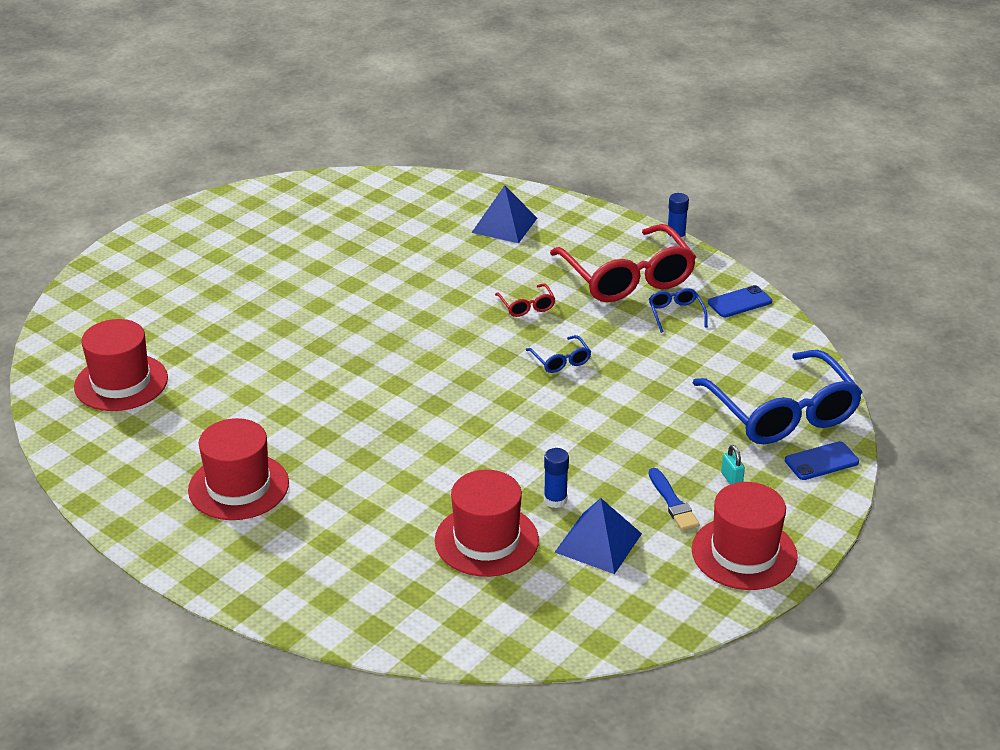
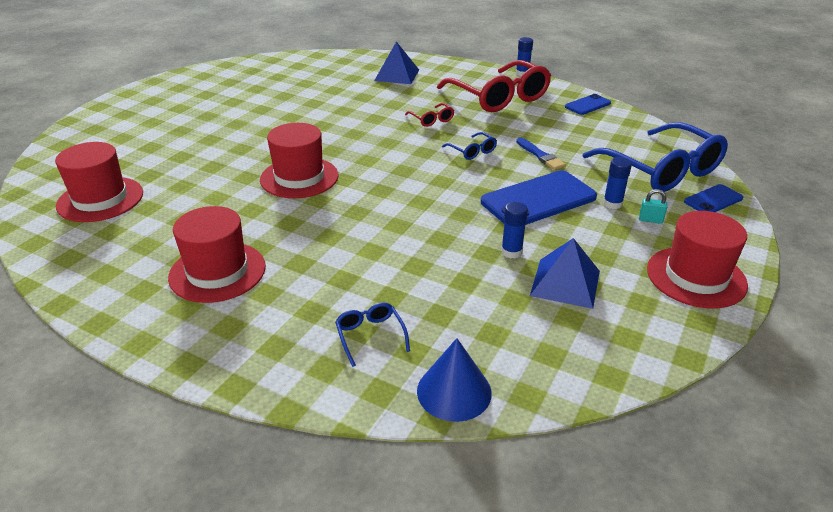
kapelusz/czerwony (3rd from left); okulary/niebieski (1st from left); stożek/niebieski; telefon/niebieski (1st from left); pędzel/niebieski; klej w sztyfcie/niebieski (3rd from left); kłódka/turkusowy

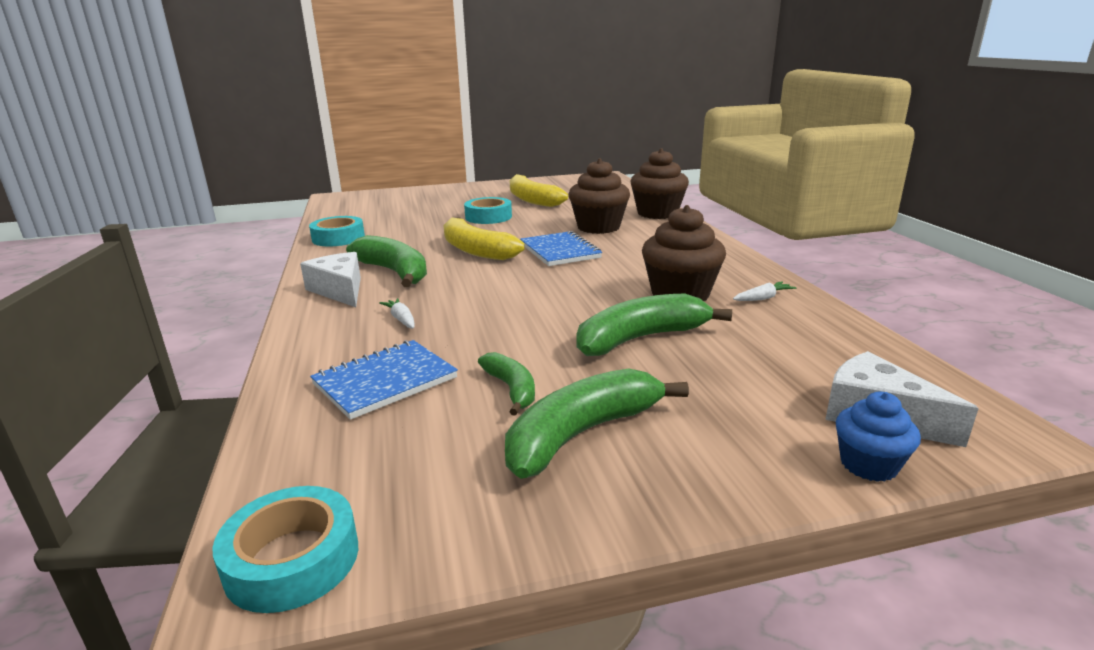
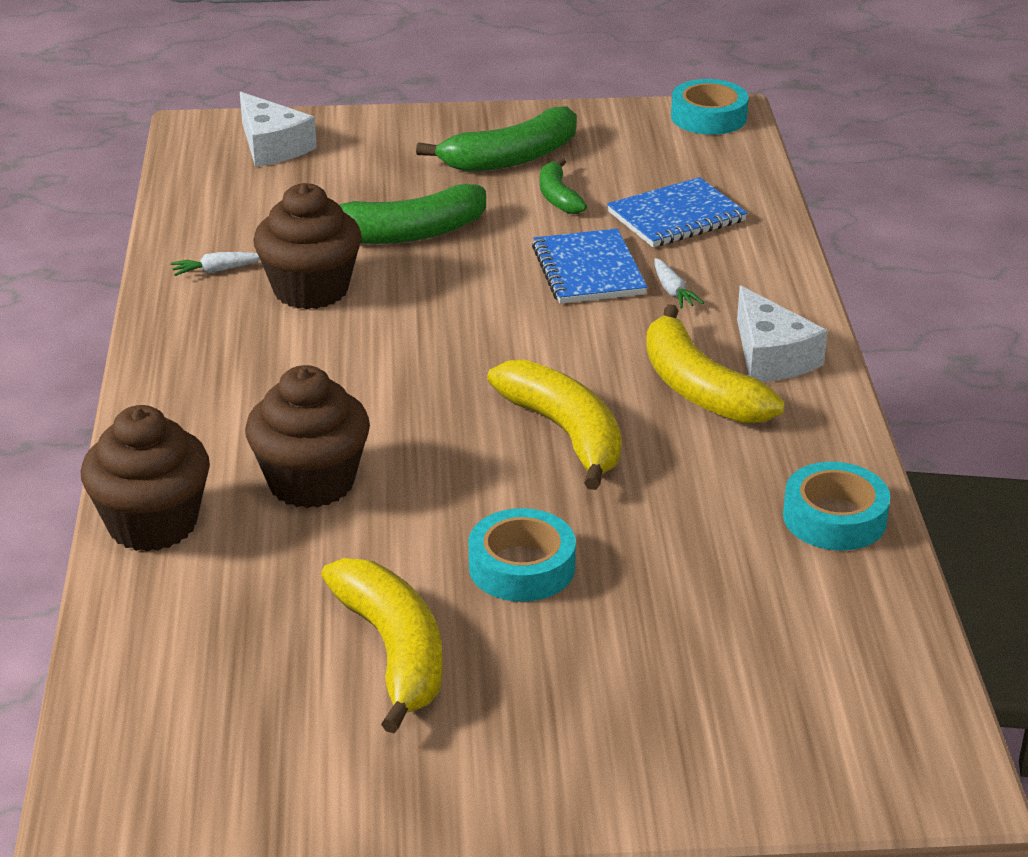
zeszyt/niebieski (1st from left); banan/żółty (3rd from left); muffinka/niebieski

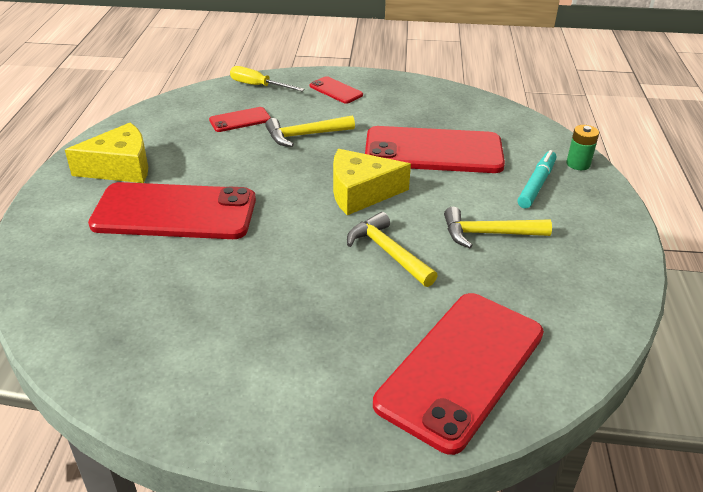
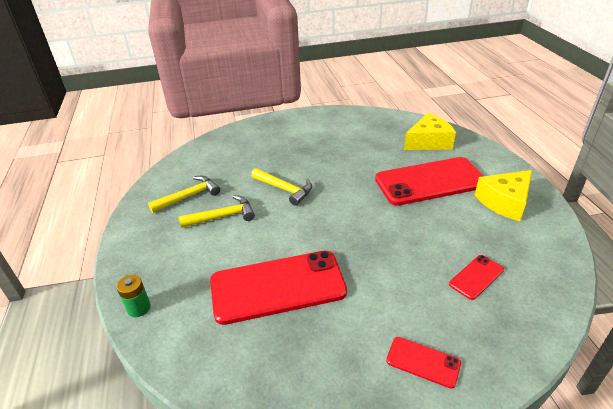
młotek/żółty (1st from left); ser/żółty (1st from left); śrubokręt/żółty; telefon/czerwony (5th from left in the first image); flamaster/turkusowy

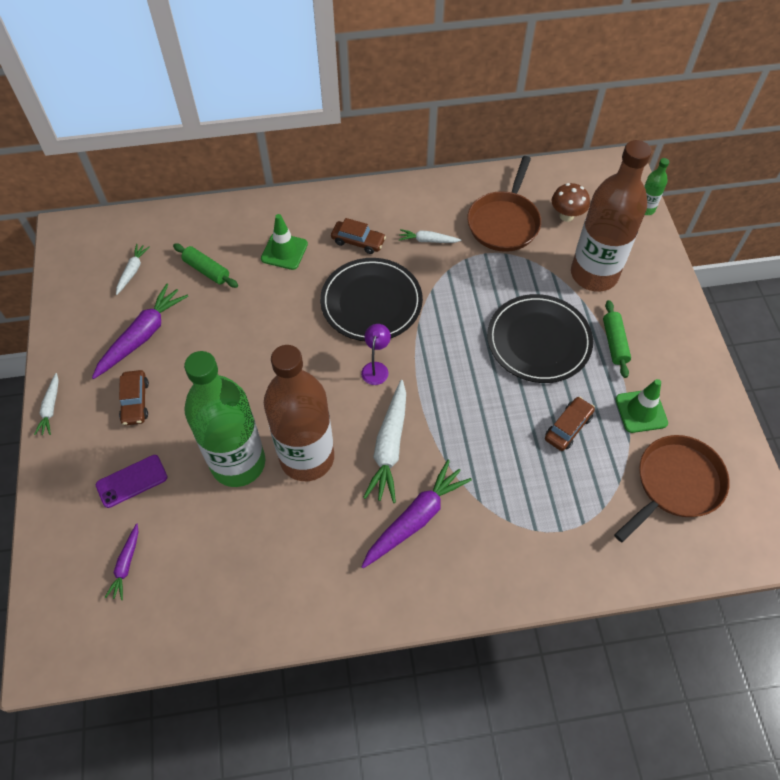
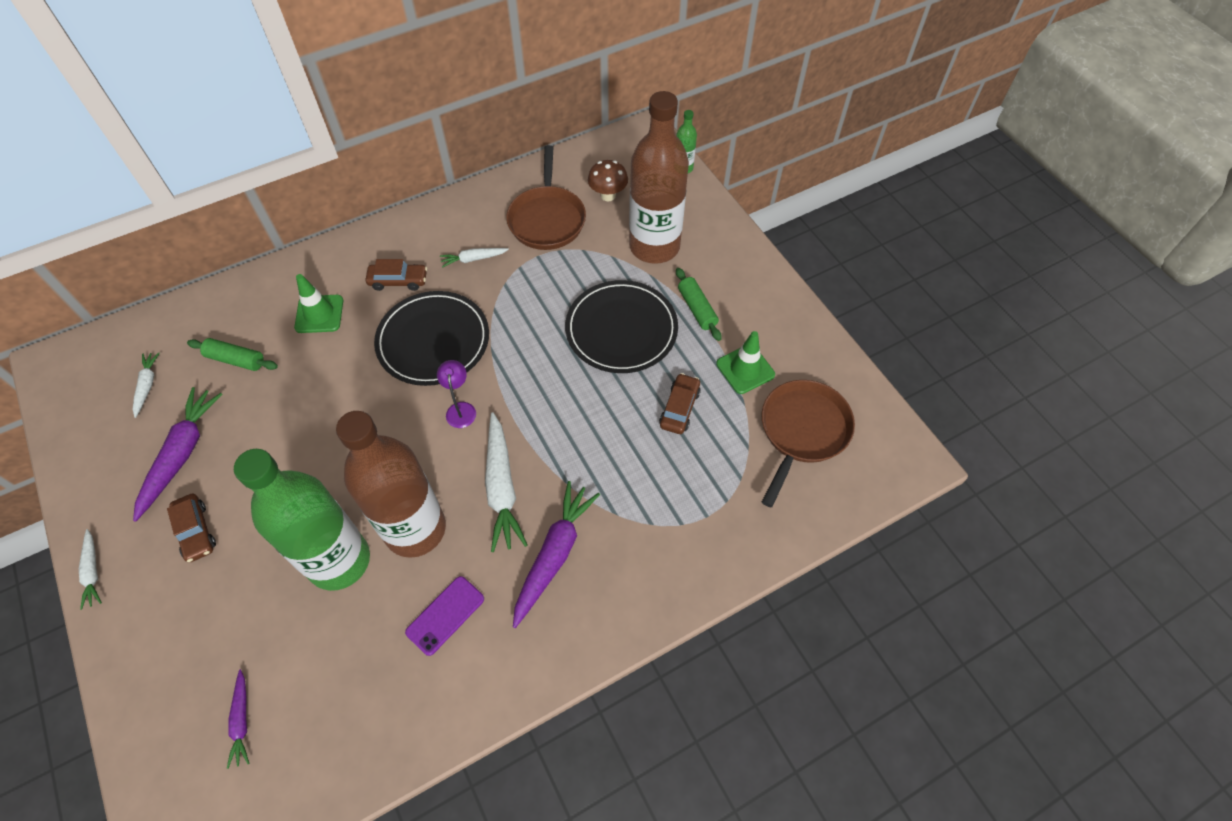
telefon/fioletowy

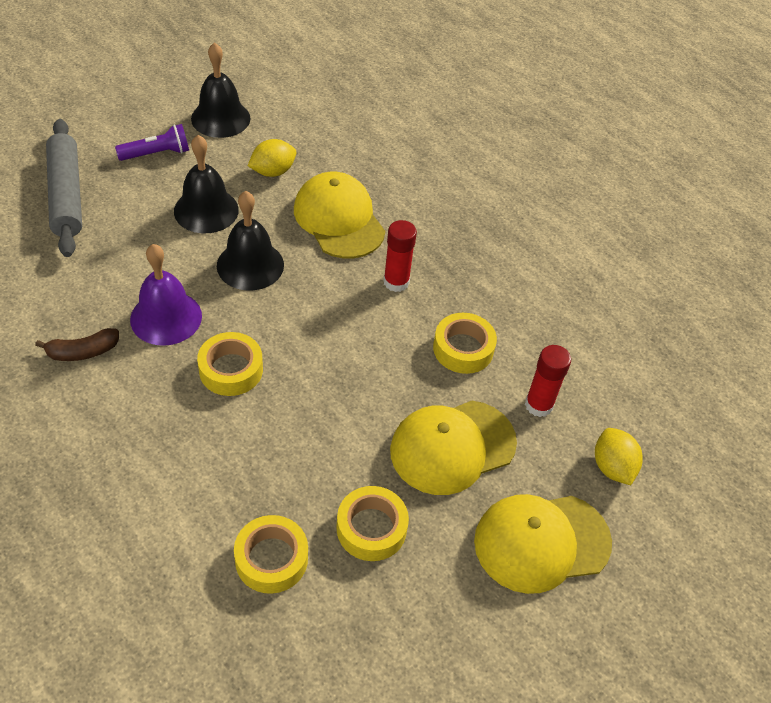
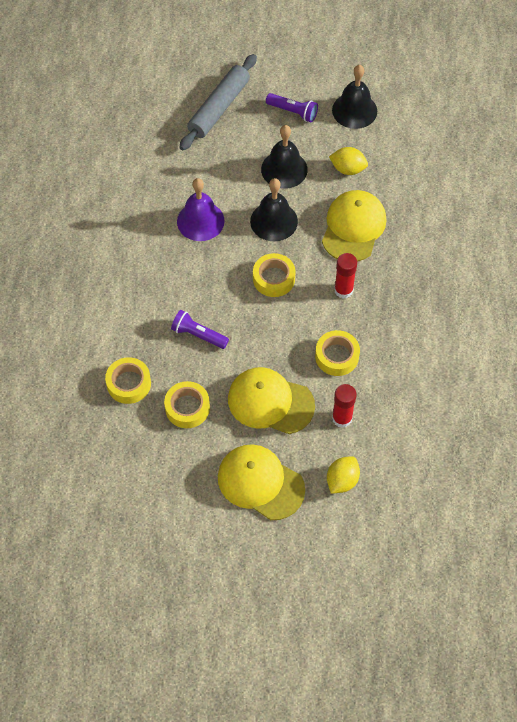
latarka/fioletowy (1st from left); taśma klejąca/żółty (3rd from left); banan/brązowy

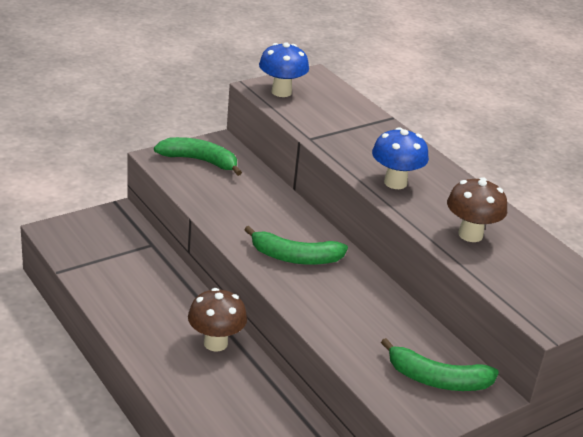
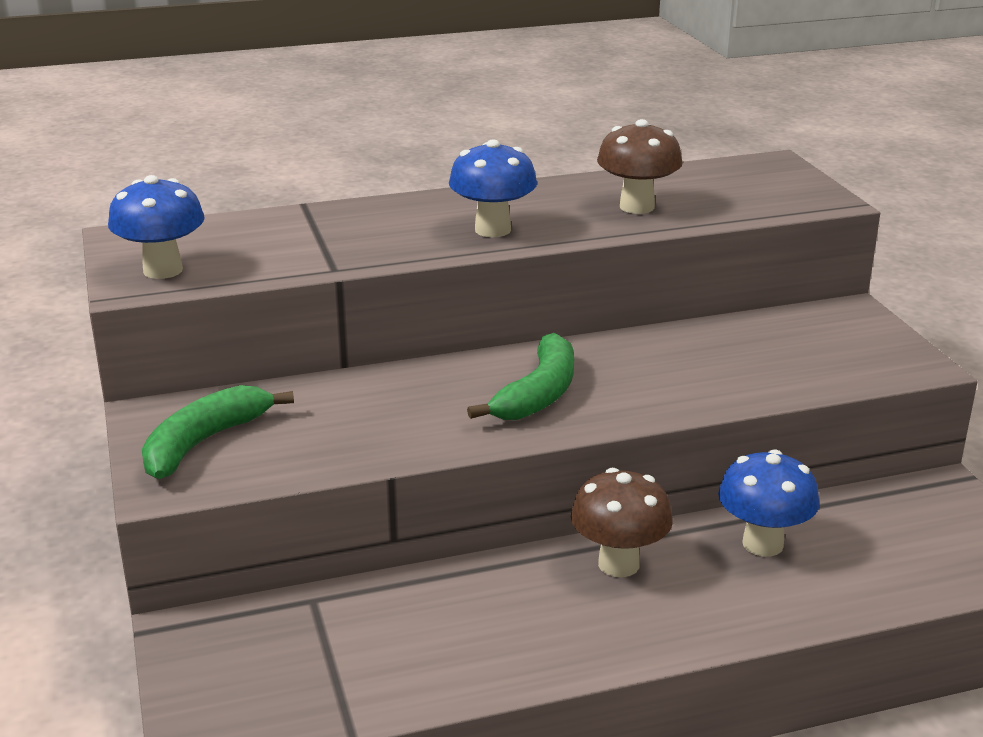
grzyb/niebieski (3rd from left); banan/zielony (3rd from left in the first image)

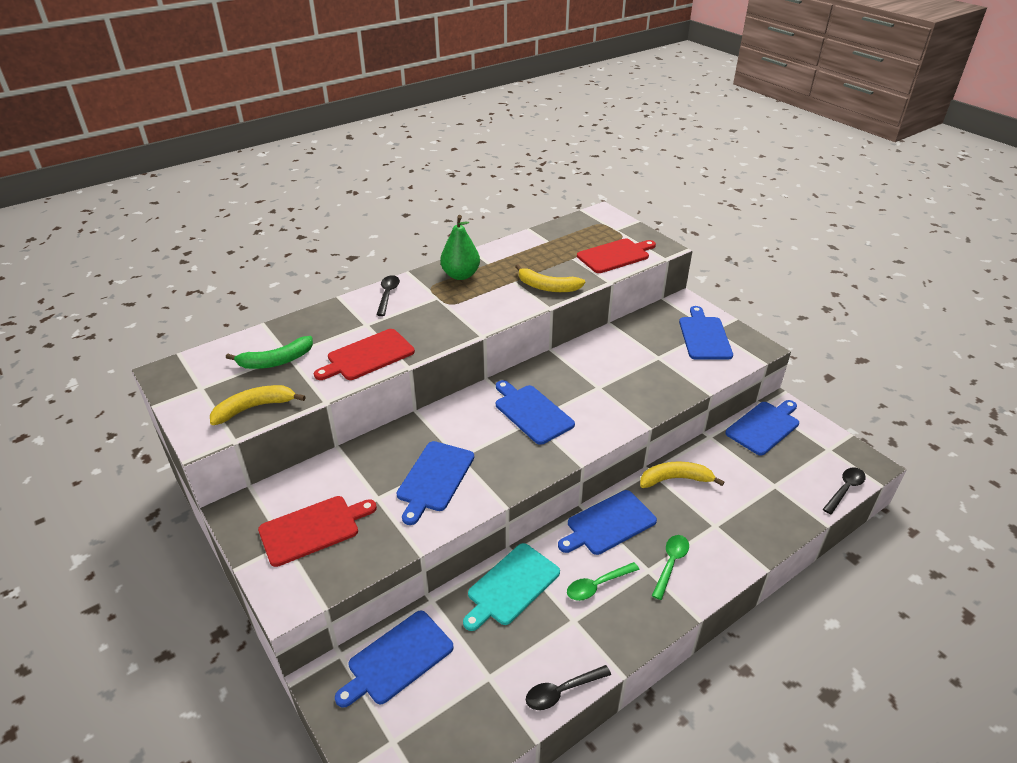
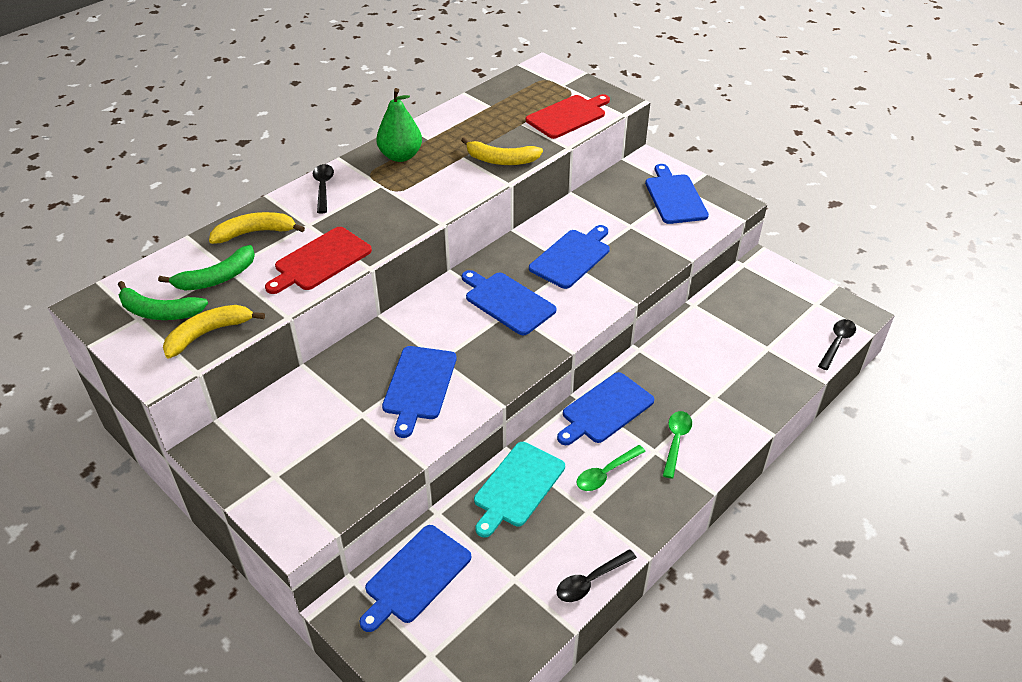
banan/zielony (1st from left); banan/żółty (2nd from left); deska do krojenia/niebieski (4th from left); deska do krojenia/czerwony (1st from left in the first image)

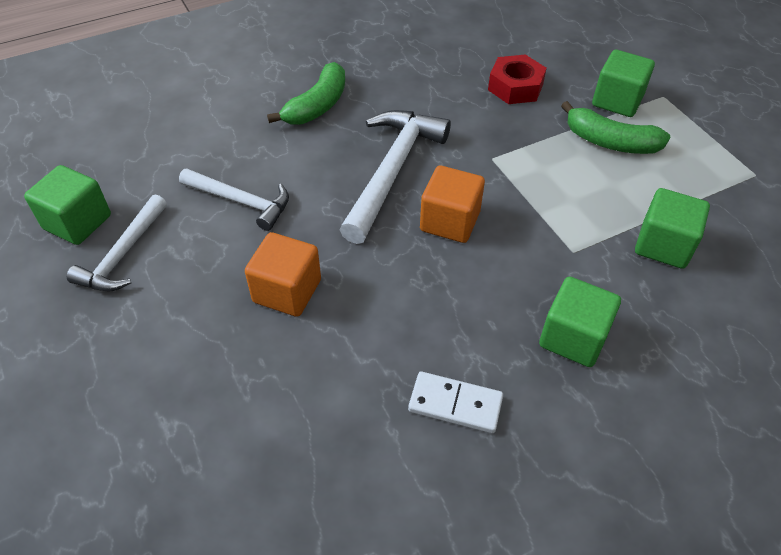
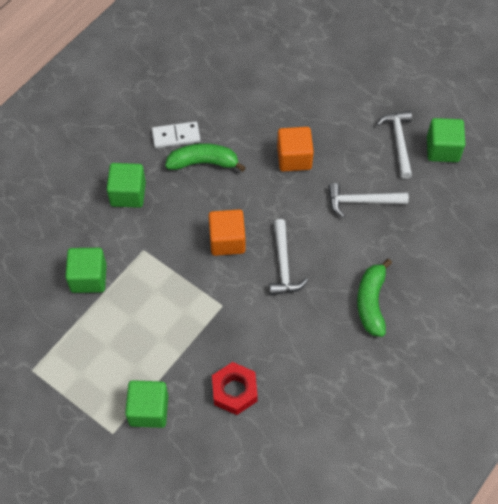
banan/zielony (1st from left); młotek/biały (1st from left)

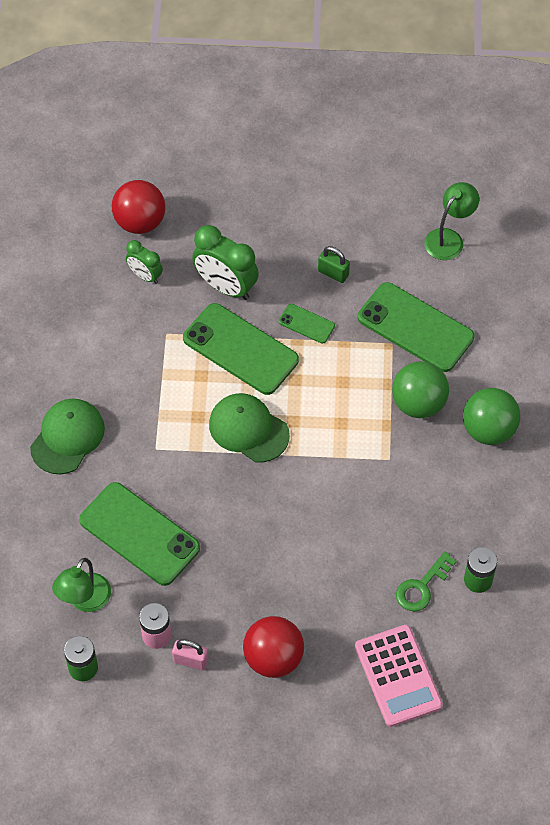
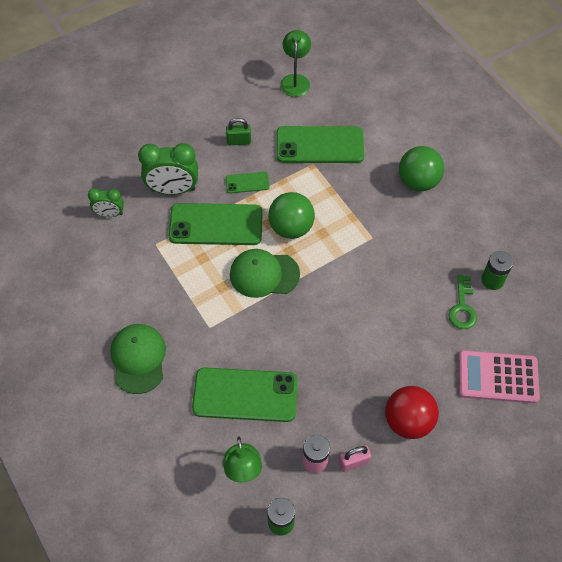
piłka/zielony (1st from left); kalkulator/różowy; piłka/czerwony (1st from left in the first image)

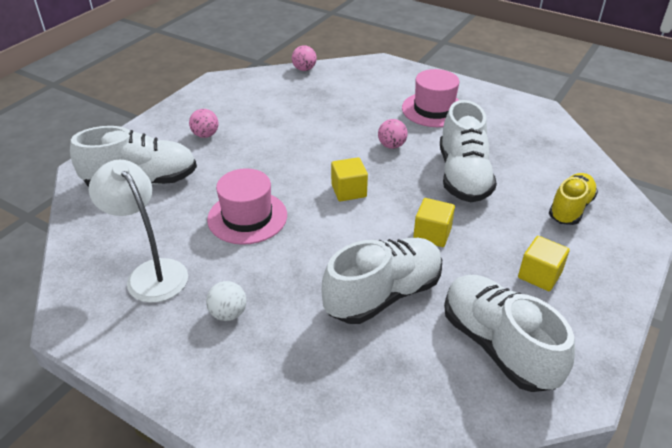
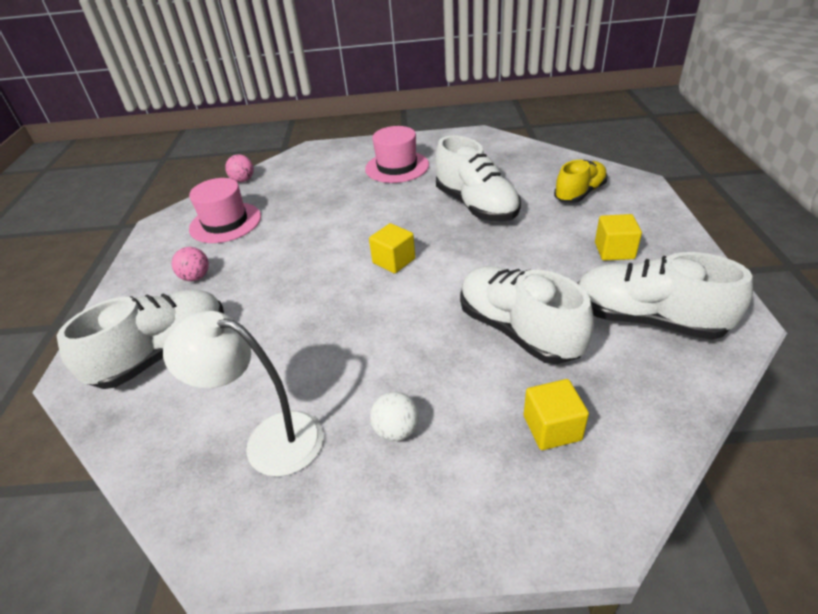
kapelusz/różowy (1st from left); but/biały (3rd from left); sześcian/żółty (2nd from left); but/żółty; piłka/różowy (3rd from left in the first image)

